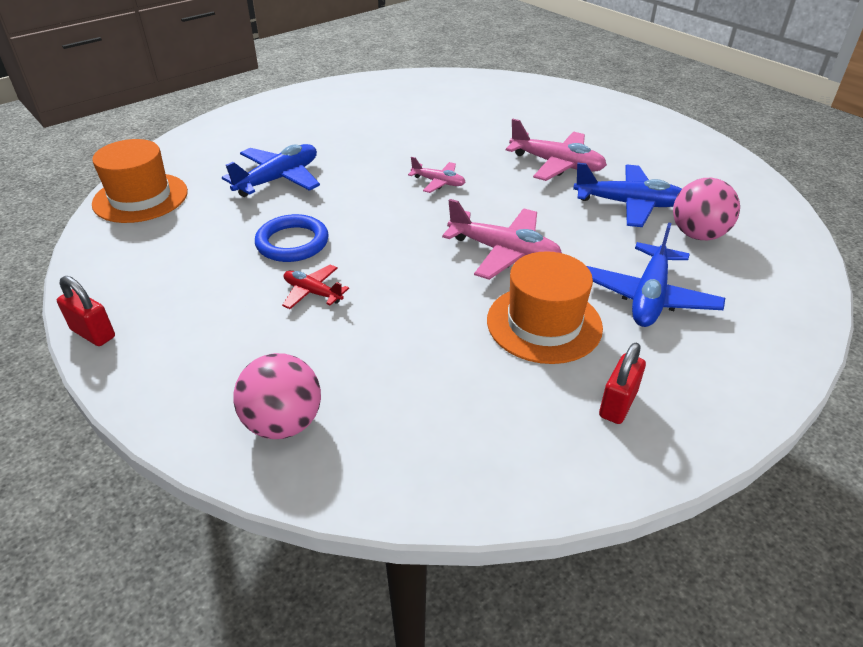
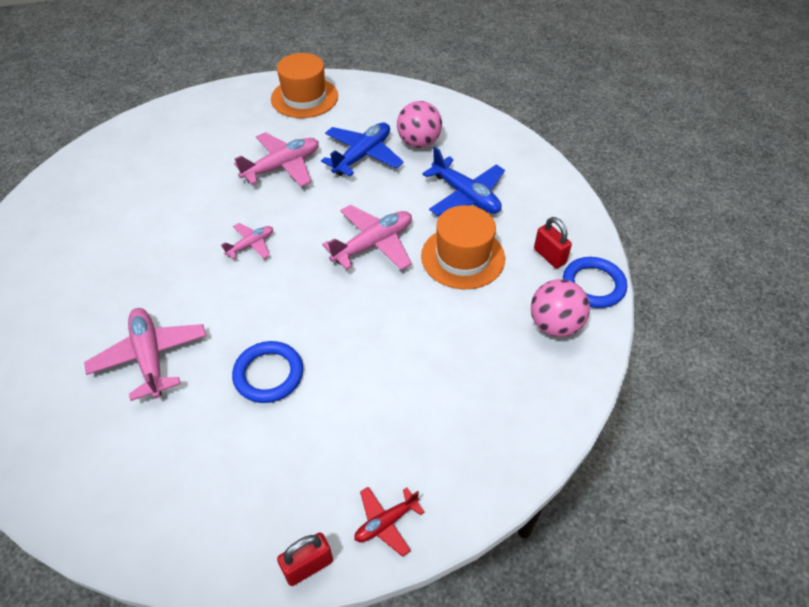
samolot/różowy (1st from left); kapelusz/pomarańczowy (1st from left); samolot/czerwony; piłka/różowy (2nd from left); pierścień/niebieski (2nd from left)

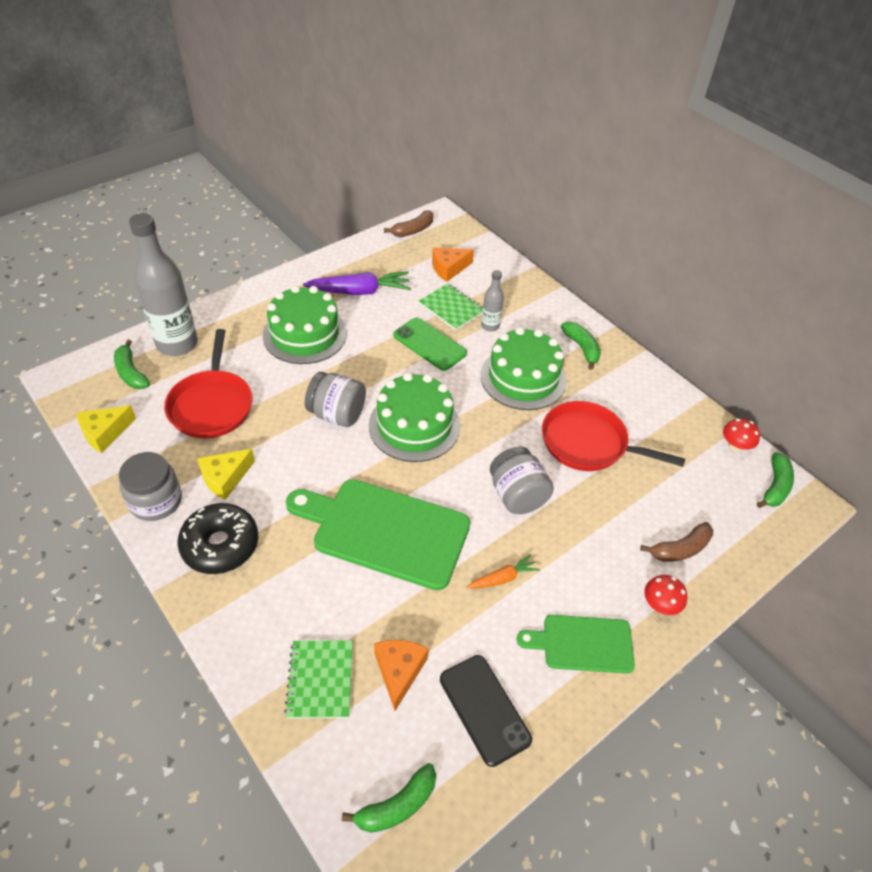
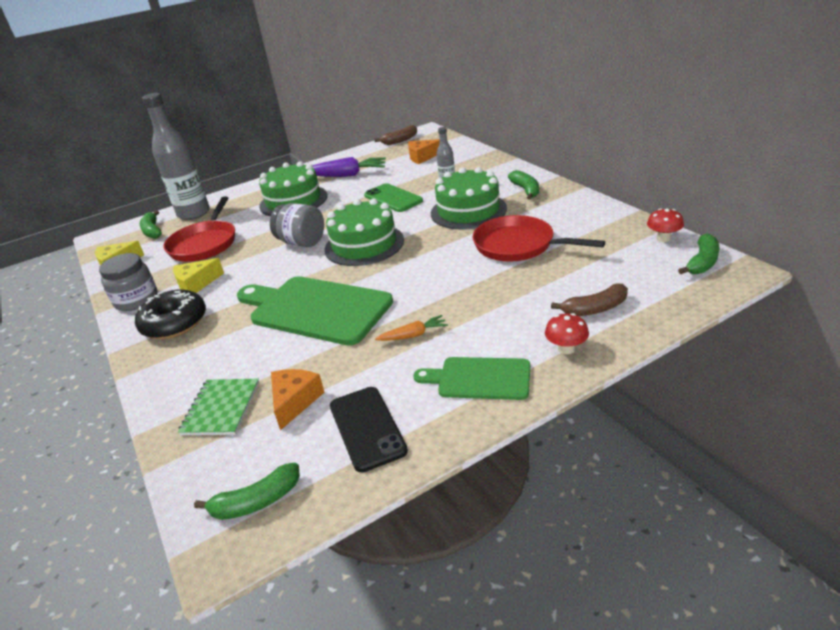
zeszyt/zielony (2nd from left in the first image); słoik/szary (3rd from left in the first image)

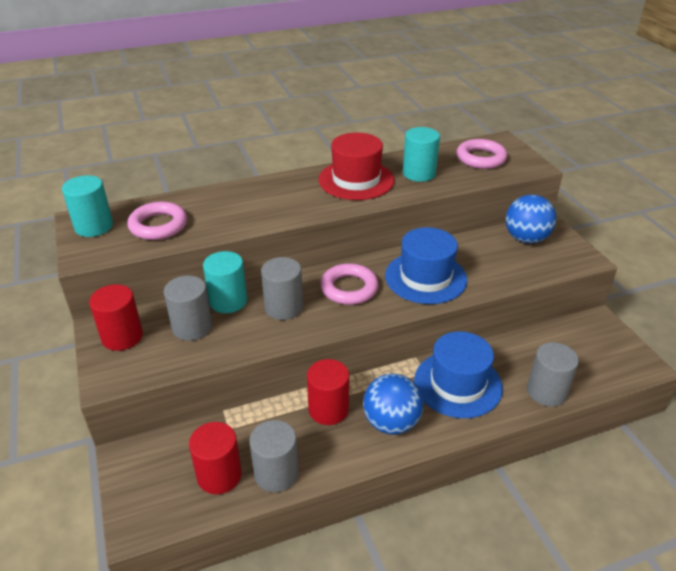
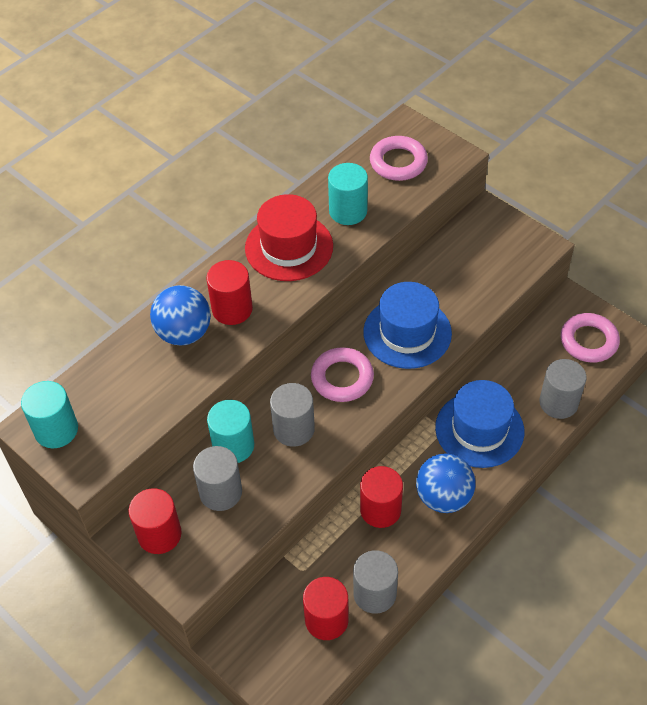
piłka/niebieski (1st from left); walec/czerwony (2nd from left); pierścień/różowy (3rd from left)

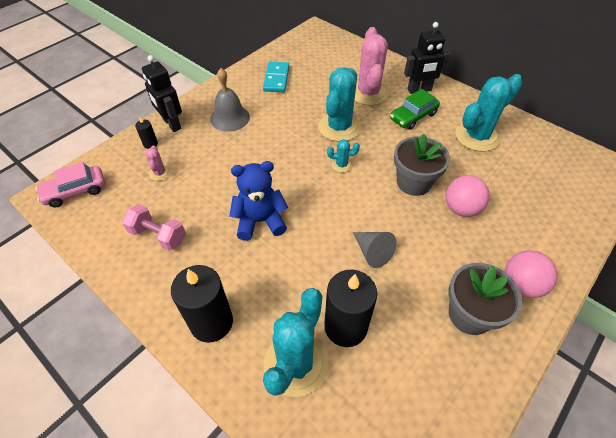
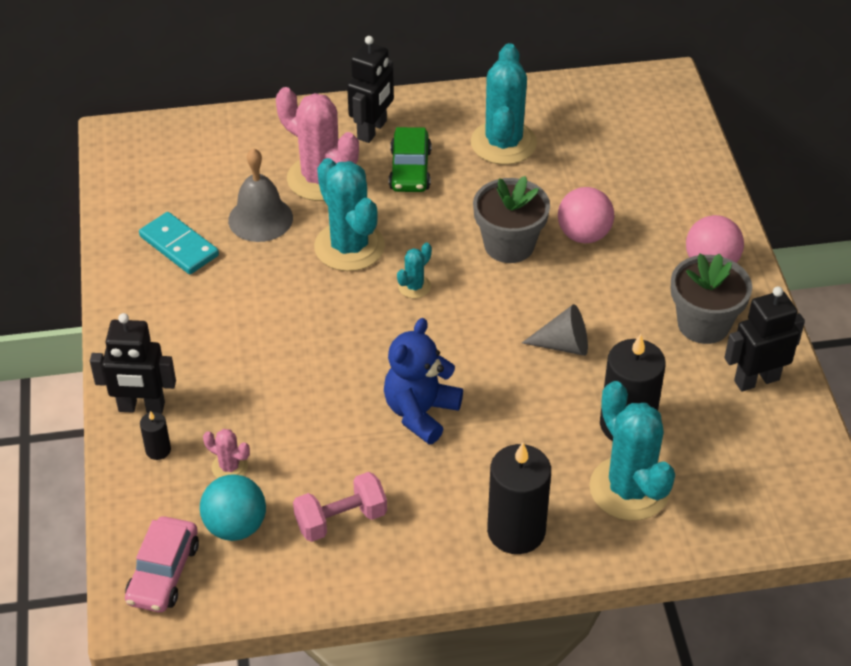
piłka/turkusowy; dzwonek/szary; robot/czarny (3rd from left)

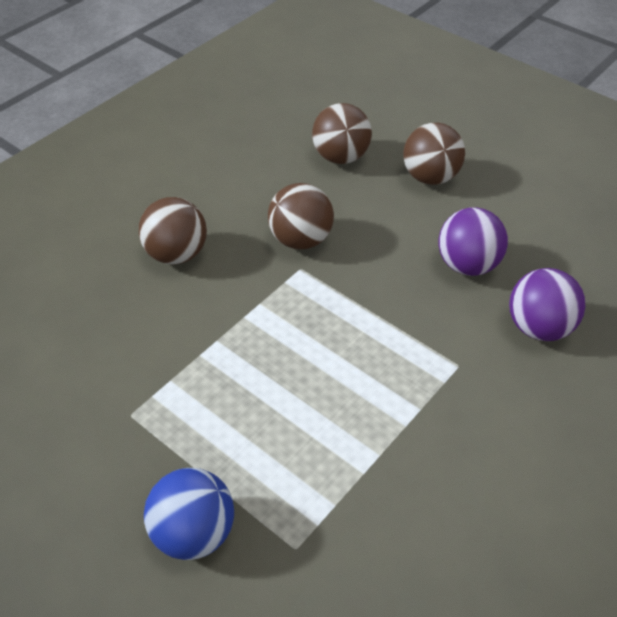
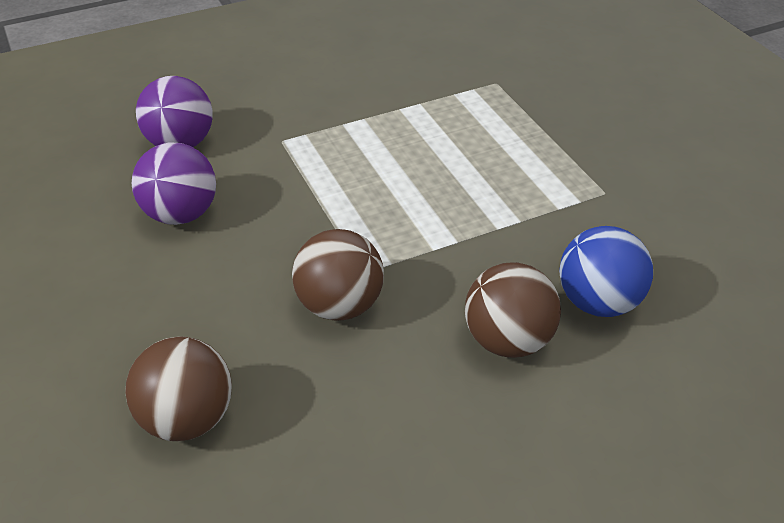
piłka/niebieski; piłka/brązowy (4th from left in the first image)

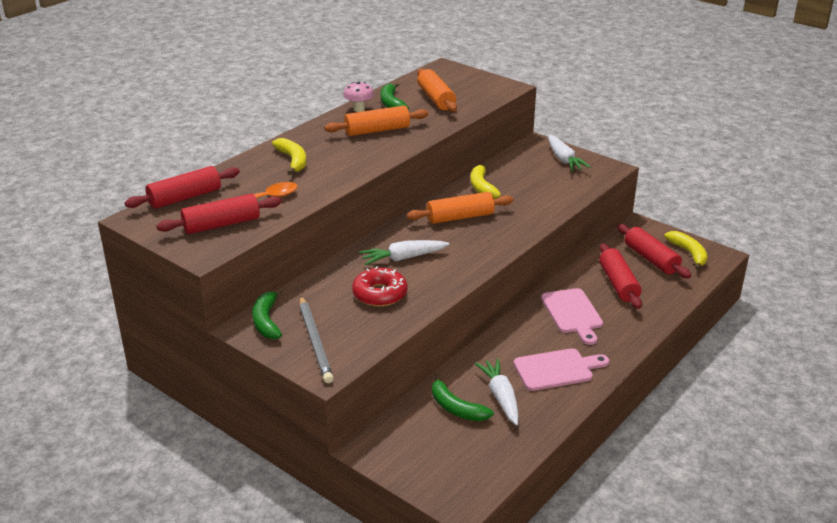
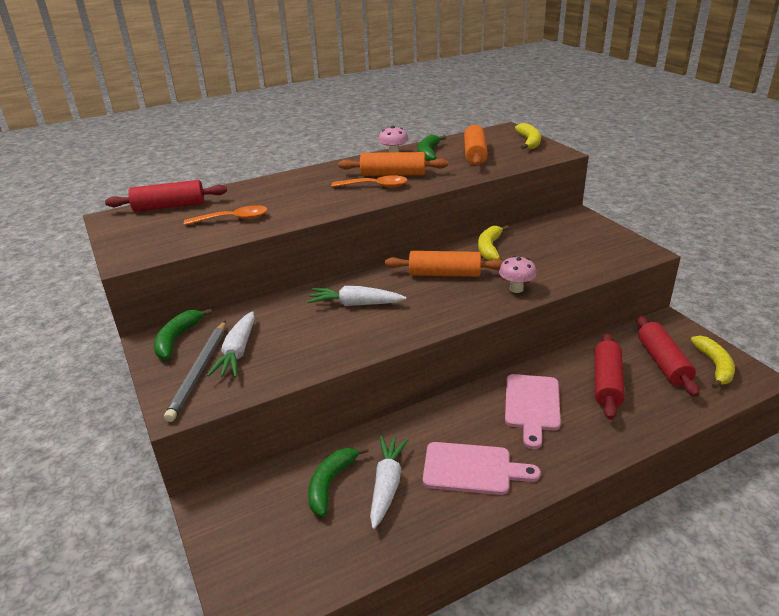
marchewka/biały (1st from left); banan/zielony (2nd from left); łyżka/pomarańczowy (2nd from left); grzyb/różowy (2nd from left); banan/żółty (2nd from left); wałek do ciasta/czerwony (2nd from left in the first image); donut/czerwony

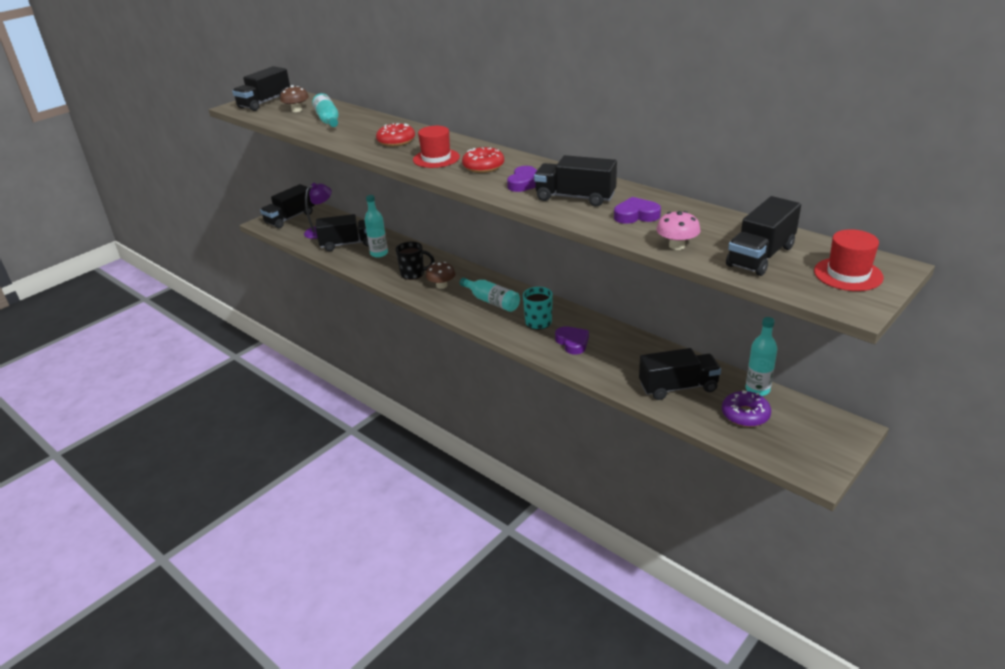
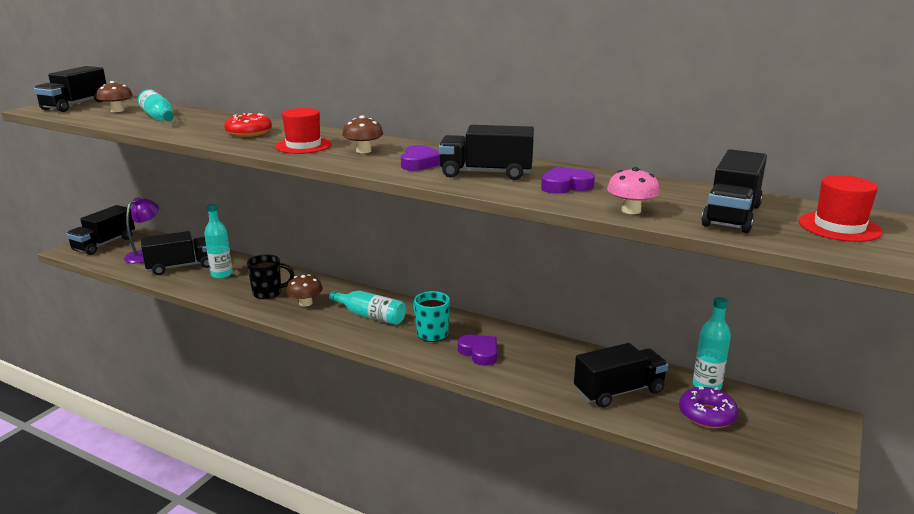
grzyb/brązowy (3rd from left)

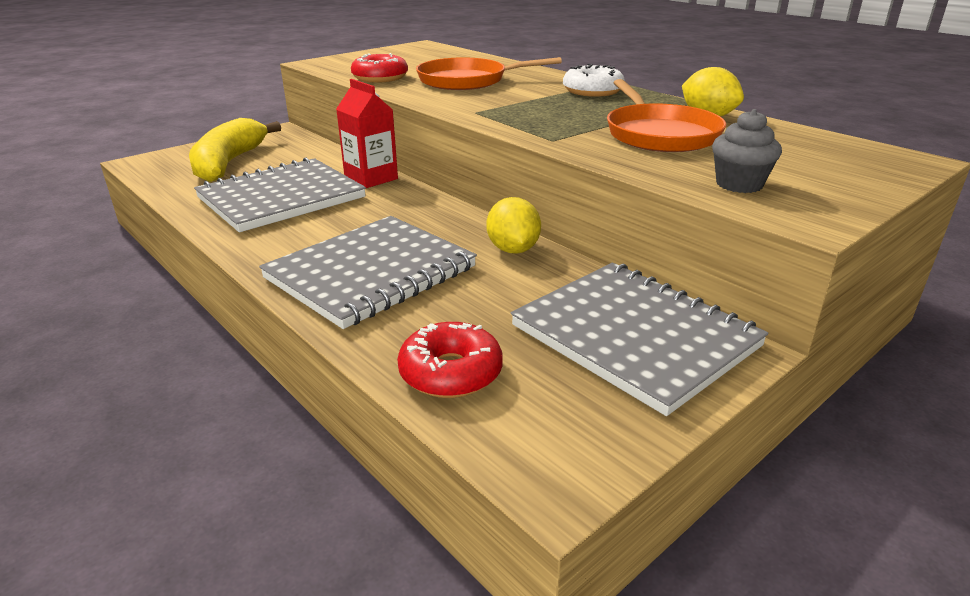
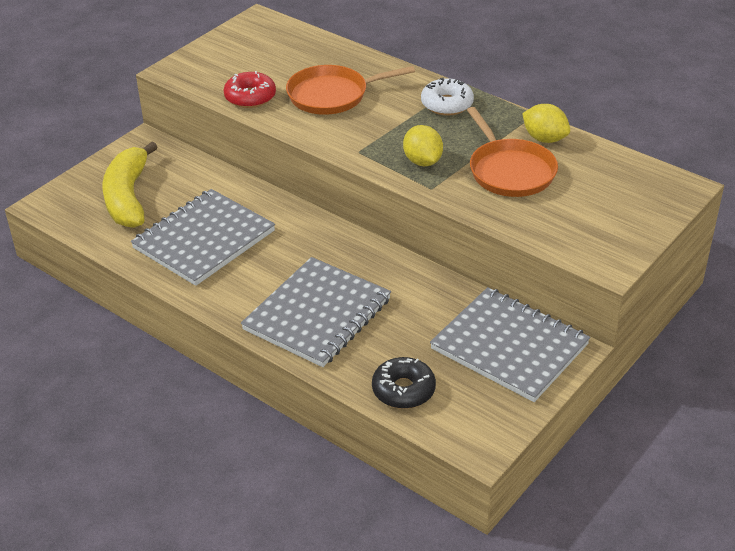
donut/czarny; cytryna/żółty (1st from left); karton mleka/czerwony; muffinka/szary

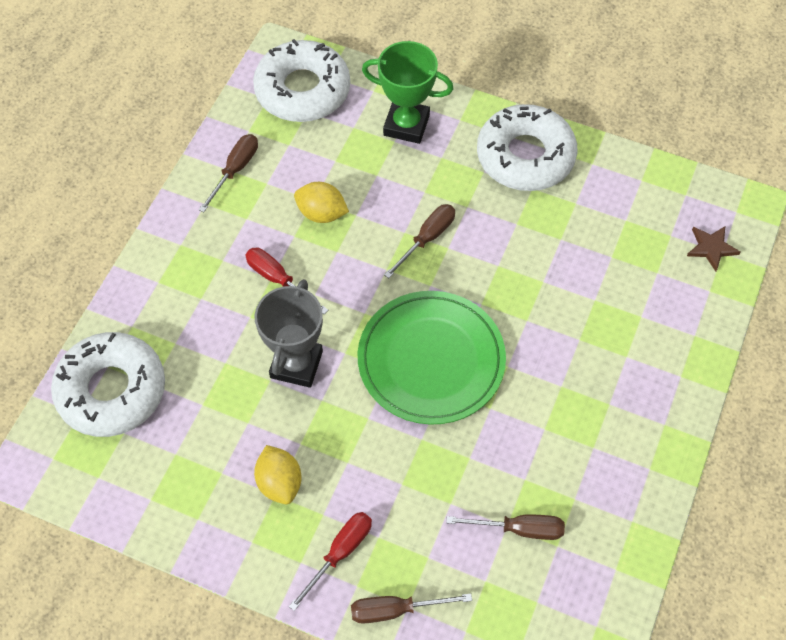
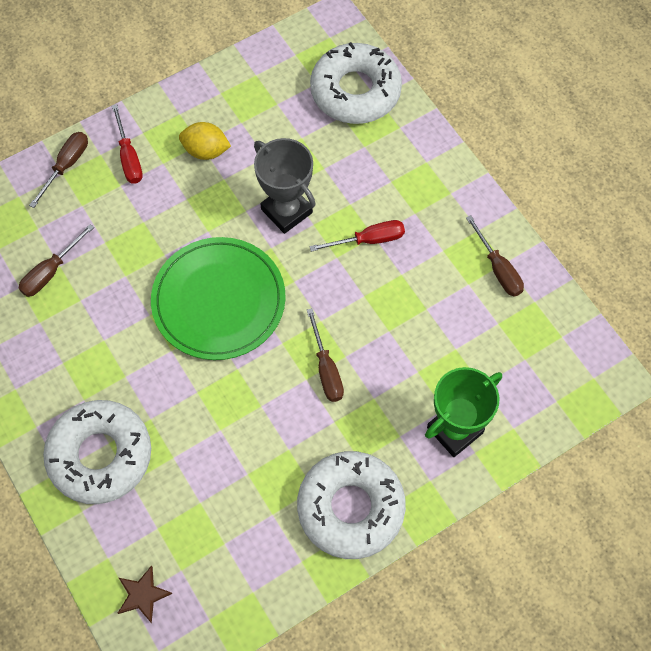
donut/biały (1st from left); cytryna/żółty (2nd from left in the first image)

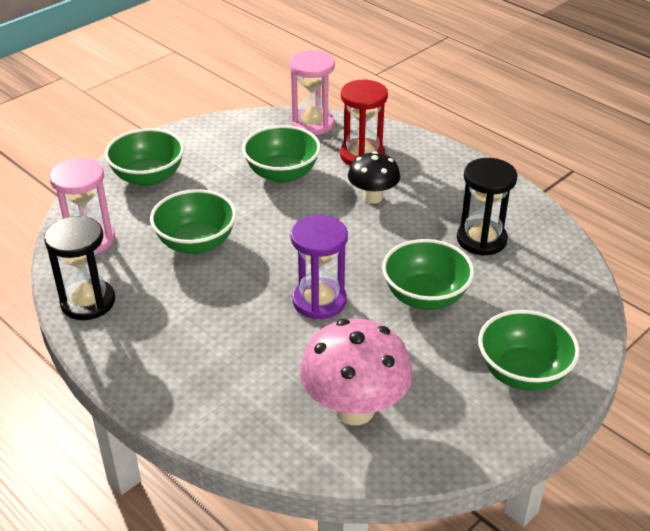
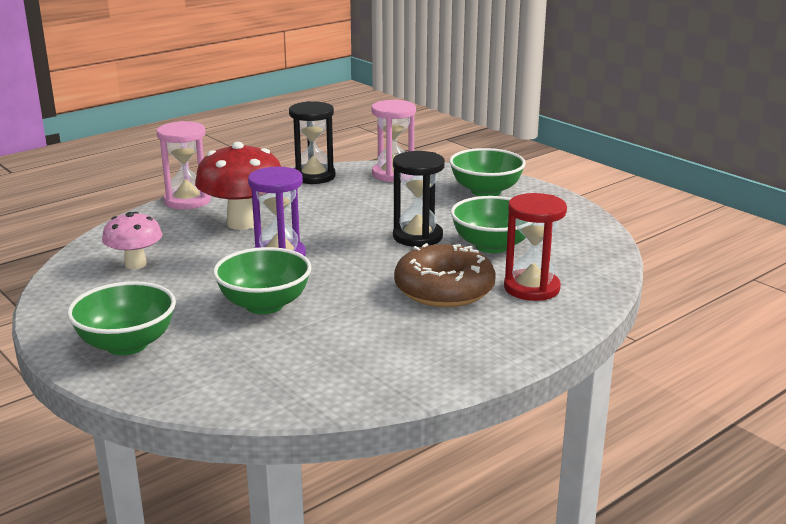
grzyb/różowy; klepsydra/różowy (1st from left); grzyb/czerwony; klepsydra/czarny (2nd from left); donut/brązowy; miska/zielony (2nd from left in the first image)

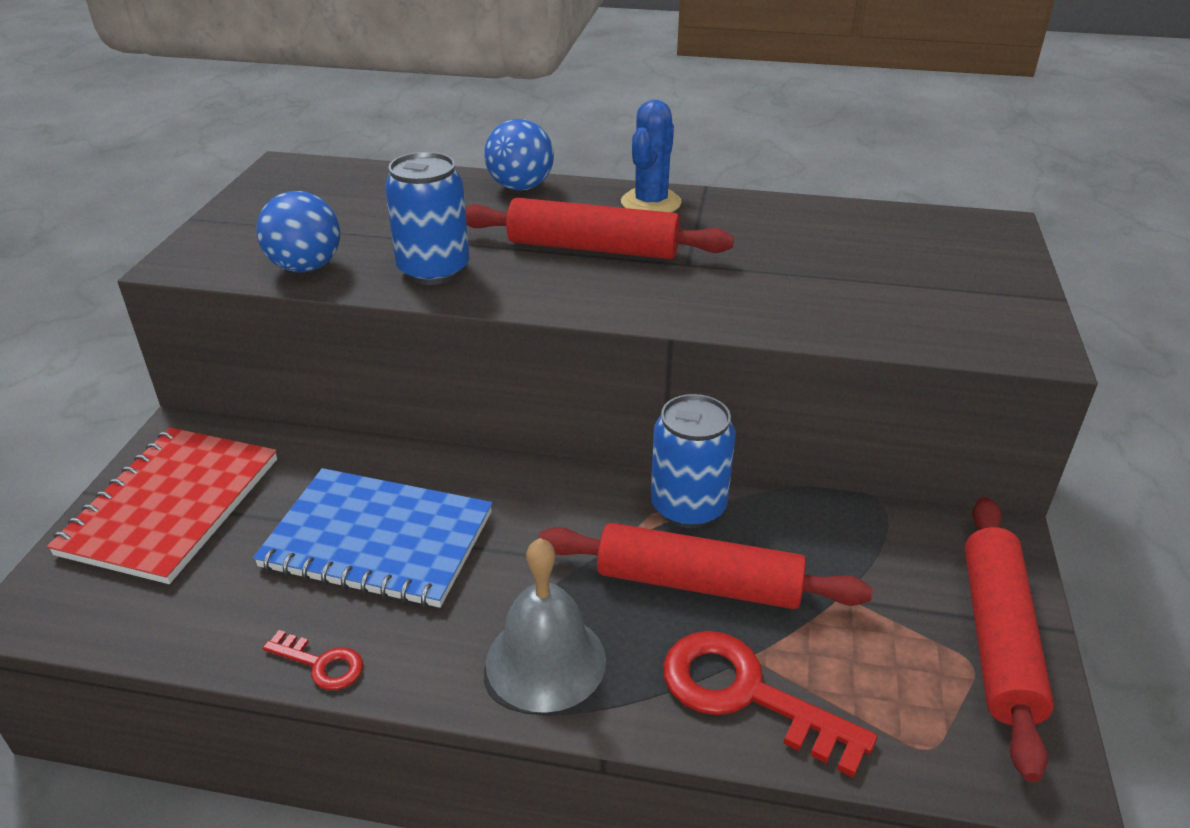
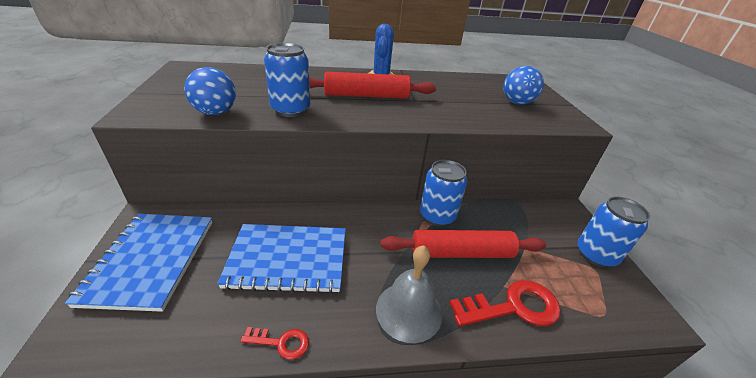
zeszyt/niebieski (1st from left); klucz/czerwony (2nd from left); piłka/niebieski (2nd from left); puszka/niebieski (3rd from left)

